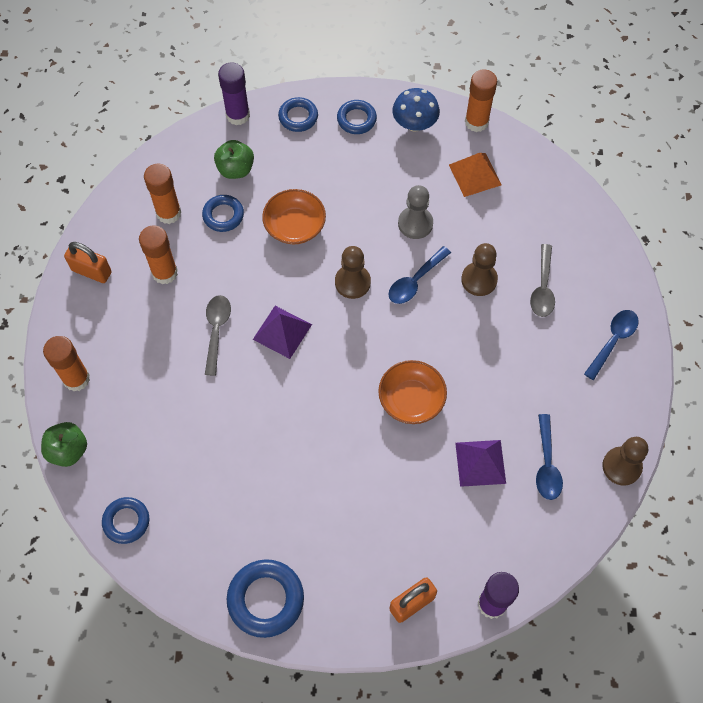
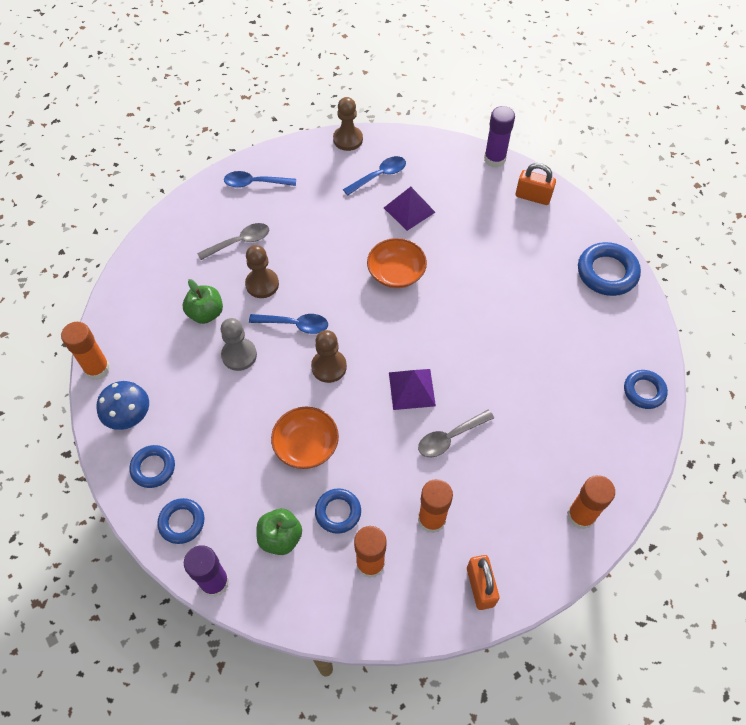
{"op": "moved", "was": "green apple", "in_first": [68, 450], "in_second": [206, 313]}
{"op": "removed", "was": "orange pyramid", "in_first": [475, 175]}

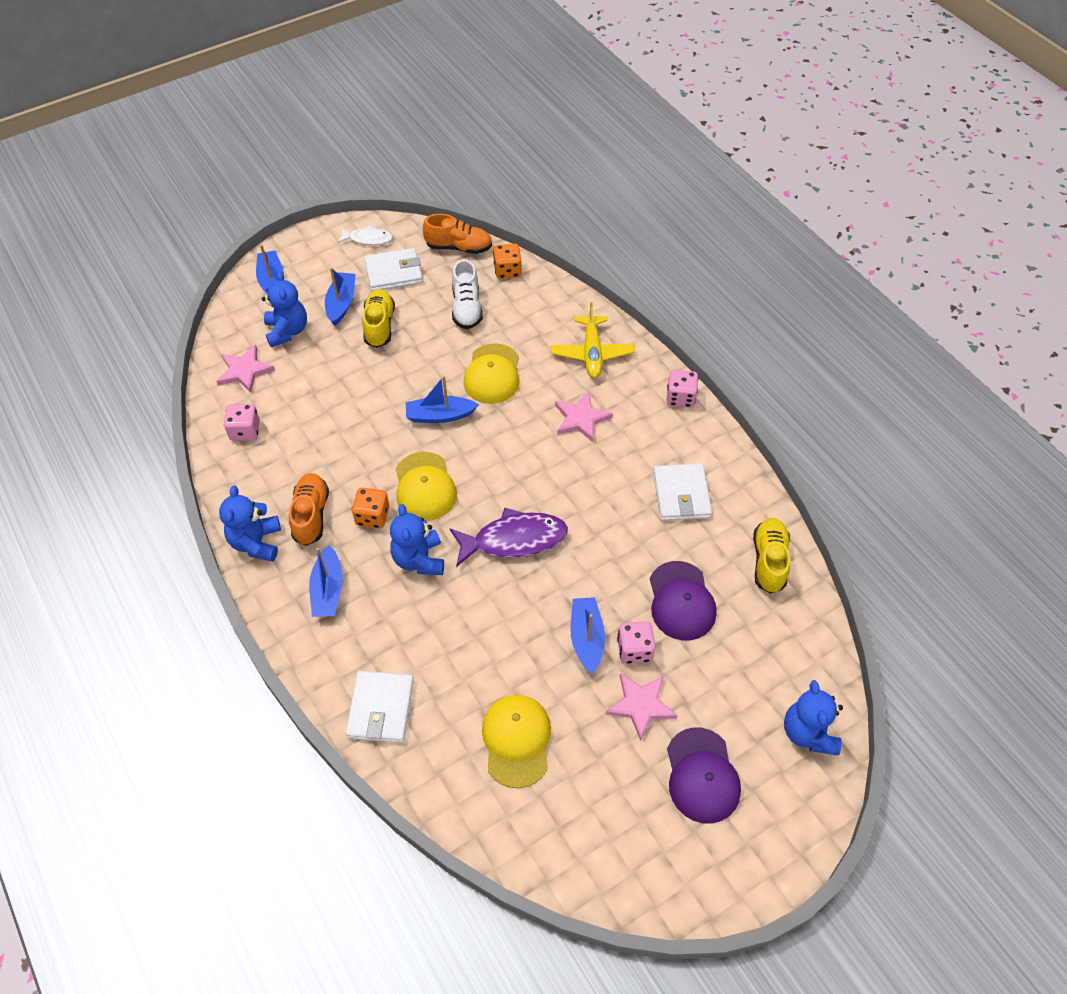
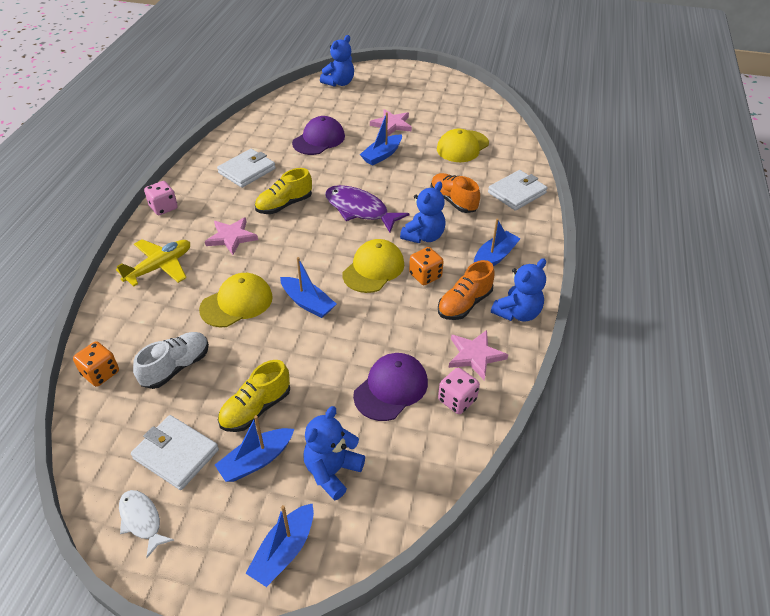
{"op": "moved", "was": "pink star", "in_first": [244, 371], "in_second": [475, 355]}
{"op": "moved", "was": "orange shoe", "in_first": [459, 247], "in_second": [453, 201]}
{"op": "removed", "was": "pink dice", "in_first": [634, 650]}
{"op": "moved", "was": "purple cap", "in_first": [702, 775], "in_second": [391, 388]}
{"op": "moved", "was": "yellow shoe", "in_first": [769, 561], "in_second": [284, 205]}

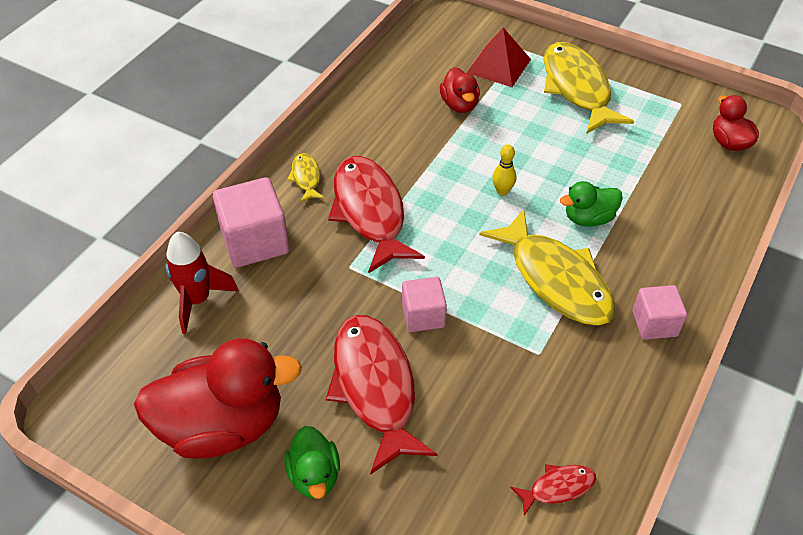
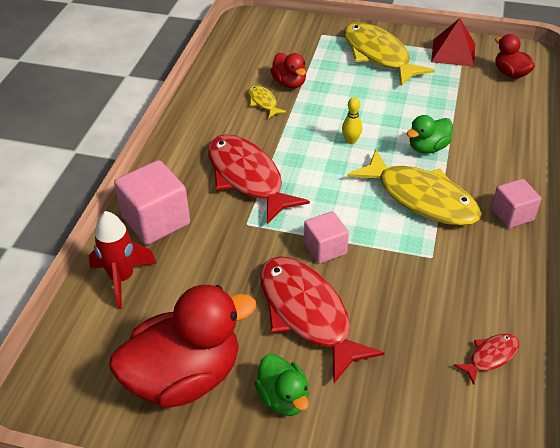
{"op": "moved", "was": "yellow fish", "in_first": [306, 178], "in_second": [263, 102]}
{"op": "moved", "was": "red pyramid", "in_first": [499, 65], "in_second": [453, 52]}

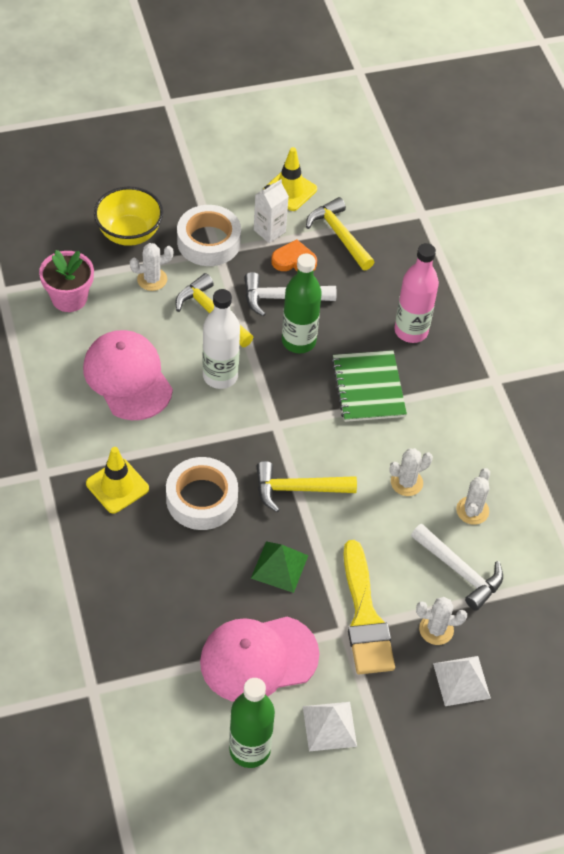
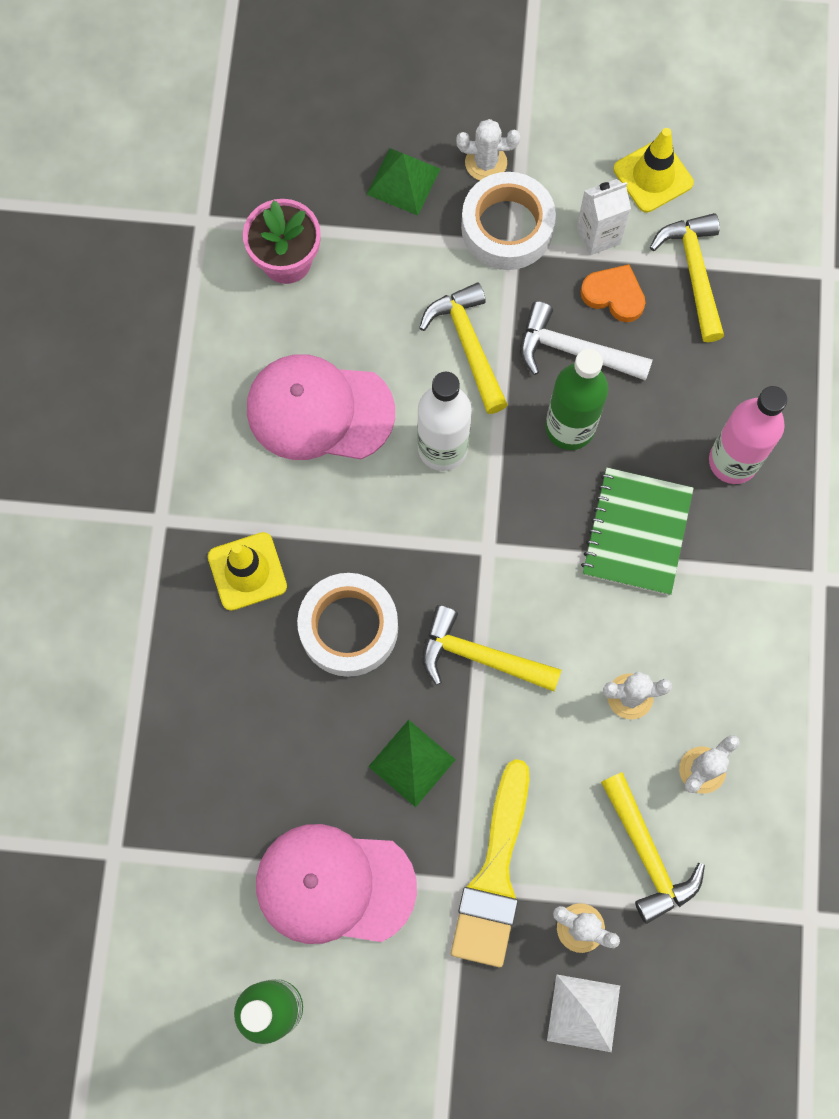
{"op": "turned", "was": "pink cap", "in_first": [128, 377], "in_second": [319, 410], "clockwise": -75}
{"op": "replaced", "was": "yellow bowl", "now": "green pyramid", "in_first": [129, 234], "in_second": [403, 181]}
{"op": "moved", "was": "white cactus", "in_first": [152, 279], "in_second": [486, 163]}
{"op": "removed", "was": "white pyramid", "in_first": [329, 726]}
{"op": "recoloured", "was": "white hammer", "now": "yellow hammer", "in_first": [460, 571], "in_second": [647, 854]}

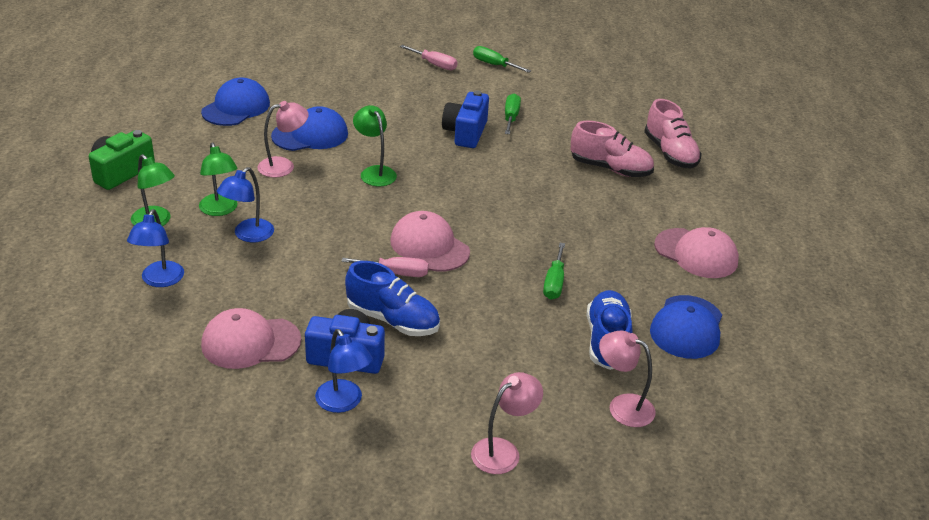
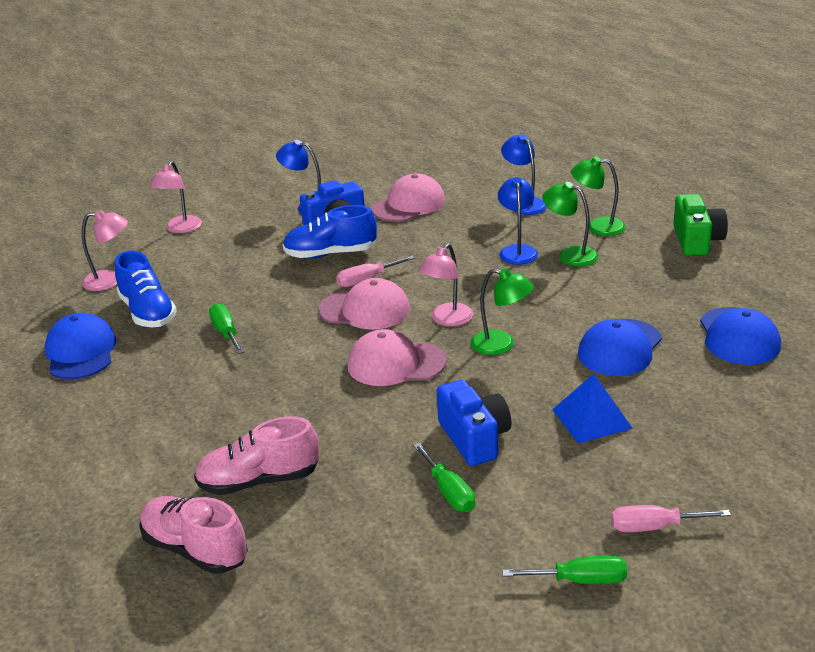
{"op": "moved", "was": "pink lamp", "in_first": [283, 166], "in_second": [447, 320]}
{"op": "moved", "was": "pink cap", "in_first": [696, 253], "in_second": [396, 364]}
{"op": "added", "now": "blue pyramid", "in_second": [592, 418]}

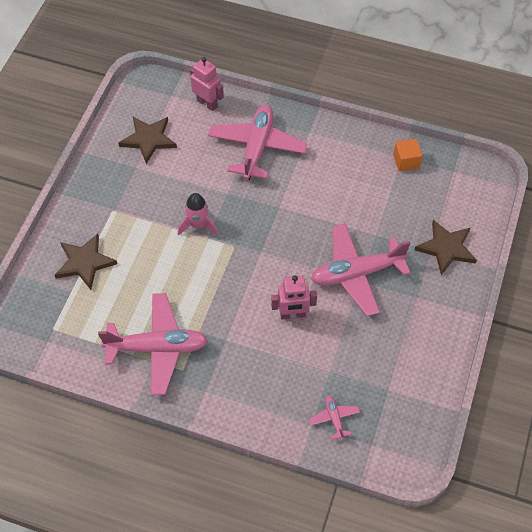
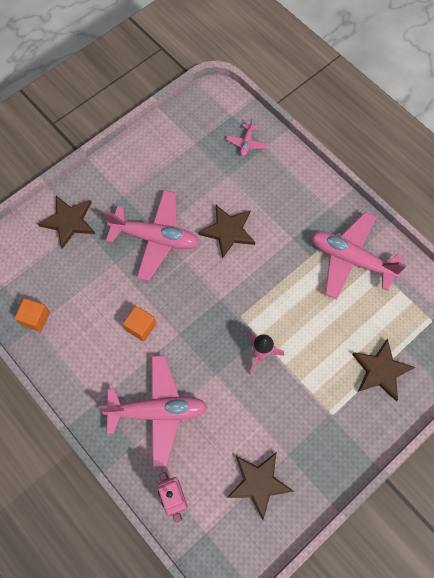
{"op": "turned", "was": "pink plane", "in_first": [257, 147], "in_second": [158, 411], "clockwise": -135}
{"op": "replaced", "was": "pink robot", "now": "brown star", "in_first": [293, 315], "in_second": [228, 231]}
{"op": "added", "now": "orange cube", "in_second": [141, 327]}

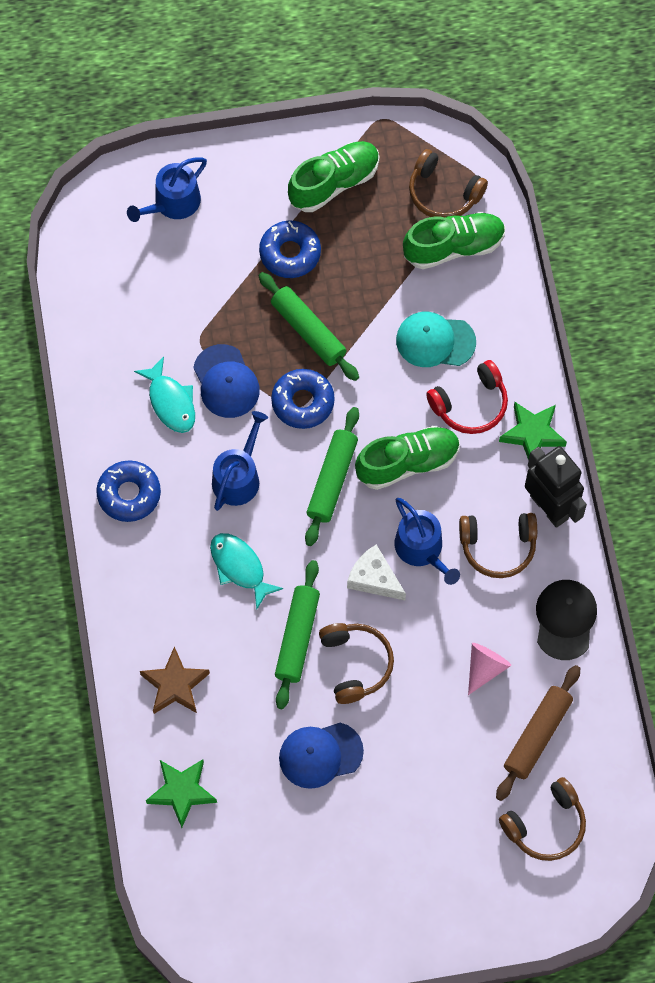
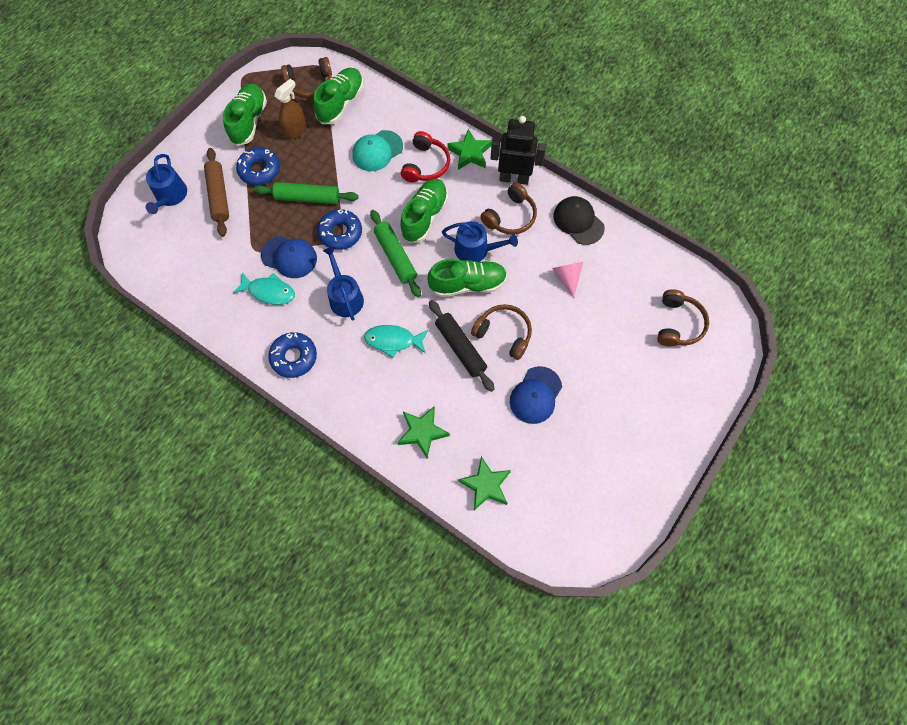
{"op": "recoloured", "was": "brown star", "now": "green star", "in_first": [175, 685], "in_second": [422, 432]}
{"op": "recoloured", "was": "green rolling pin", "now": "black rolling pin", "in_first": [297, 638], "in_second": [460, 348]}
{"op": "replaced", "was": "white cheese", "now": "green shoe", "in_first": [374, 578], "in_second": [467, 284]}
{"op": "moved", "was": "brown rolling pin", "in_first": [537, 735], "in_second": [219, 196]}
{"op": "added", "now": "brown spray bottle", "in_second": [295, 131]}

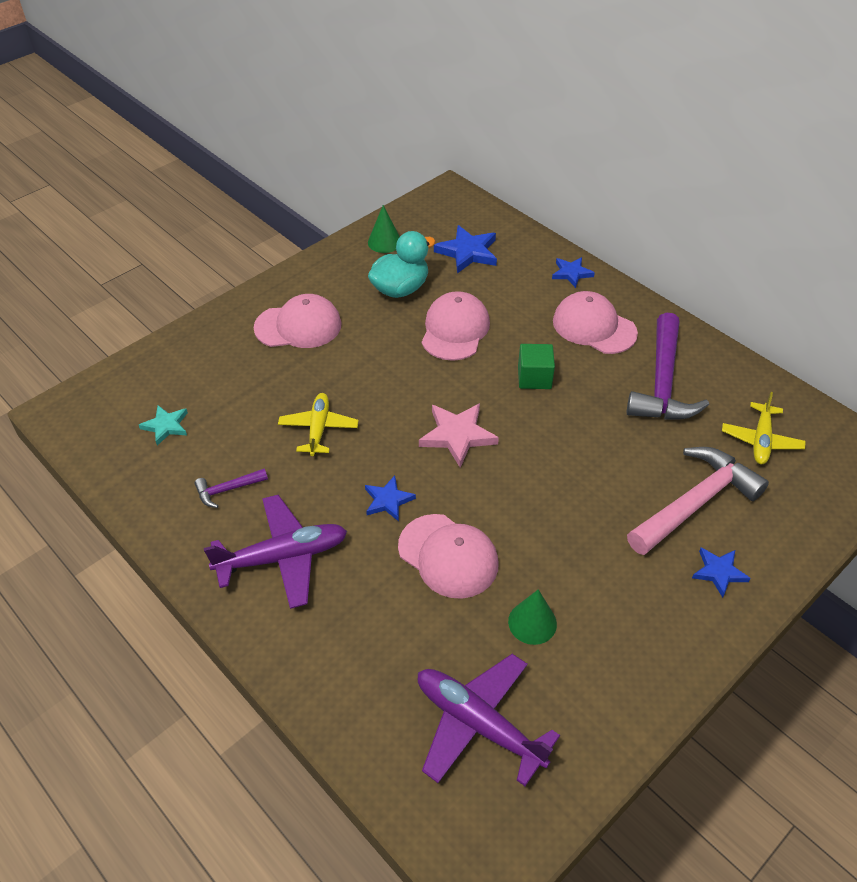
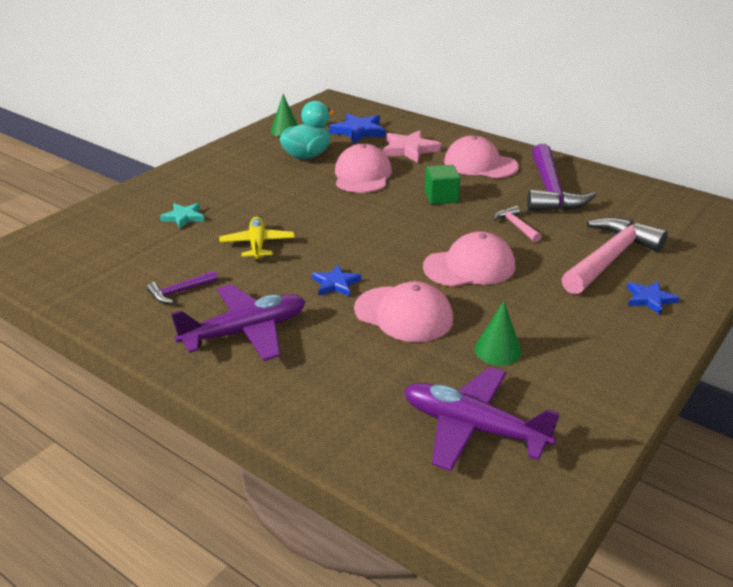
{"op": "moved", "was": "turquoise star", "in_first": [166, 426], "in_second": [184, 217]}
{"op": "moved", "was": "pink cap", "in_first": [298, 326], "in_second": [469, 266]}
{"op": "moved", "was": "pink star", "in_first": [457, 435], "in_second": [409, 149]}
{"op": "removed", "was": "blue star", "in_first": [571, 273]}
{"op": "removed", "was": "yellow plane", "in_first": [761, 440]}
{"op": "added", "now": "pink hammer", "in_second": [516, 226]}

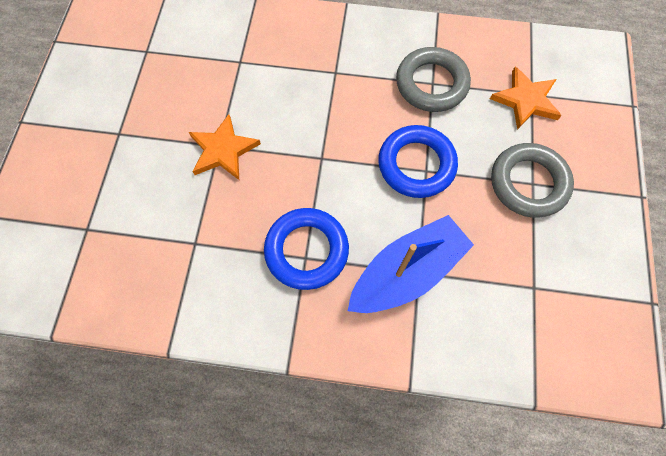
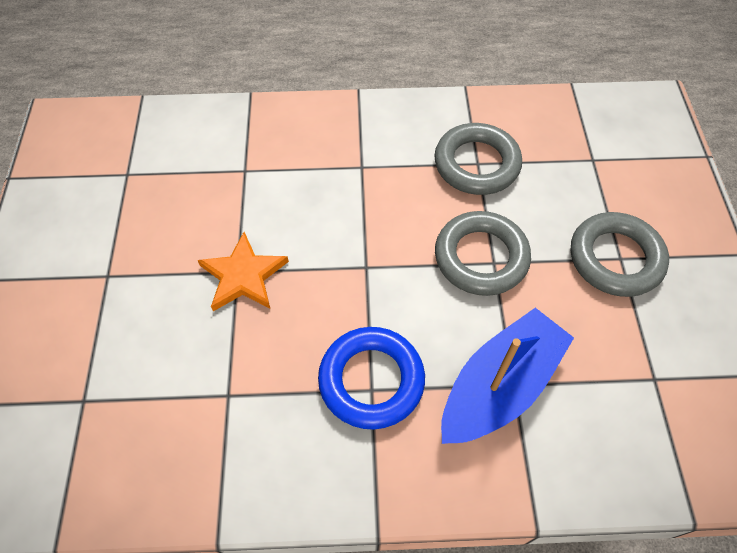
{"op": "recoloured", "was": "blue ring", "now": "grey ring", "in_first": [416, 164], "in_second": [481, 257]}
{"op": "removed", "was": "orange star", "in_first": [525, 100]}

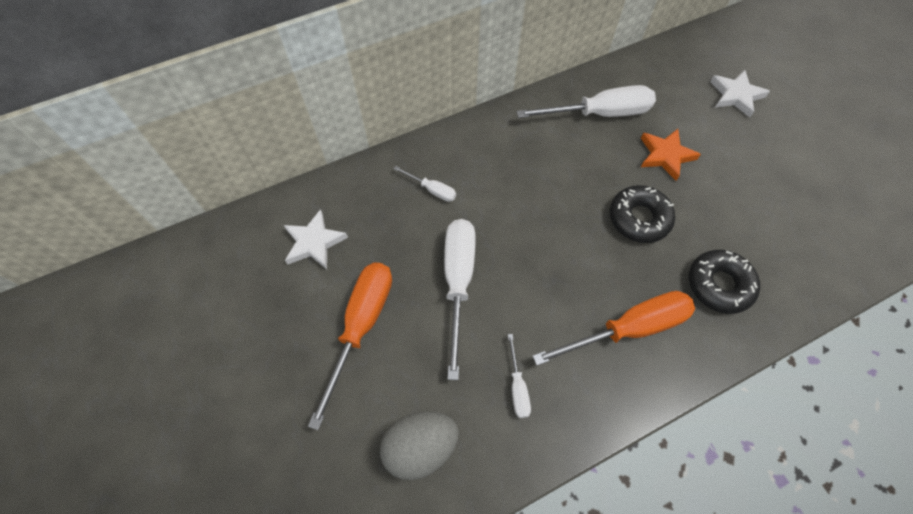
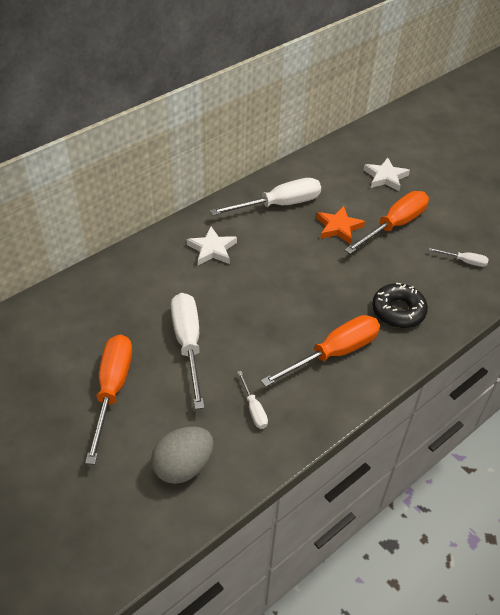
{"op": "moved", "was": "white star", "in_first": [314, 242], "in_second": [212, 249]}
{"op": "moved", "was": "white screwdriver", "in_first": [432, 190], "in_second": [464, 261]}
{"op": "removed", "was": "black donut", "in_first": [639, 218]}
{"op": "added", "now": "orange screwdriver", "in_second": [394, 225]}

